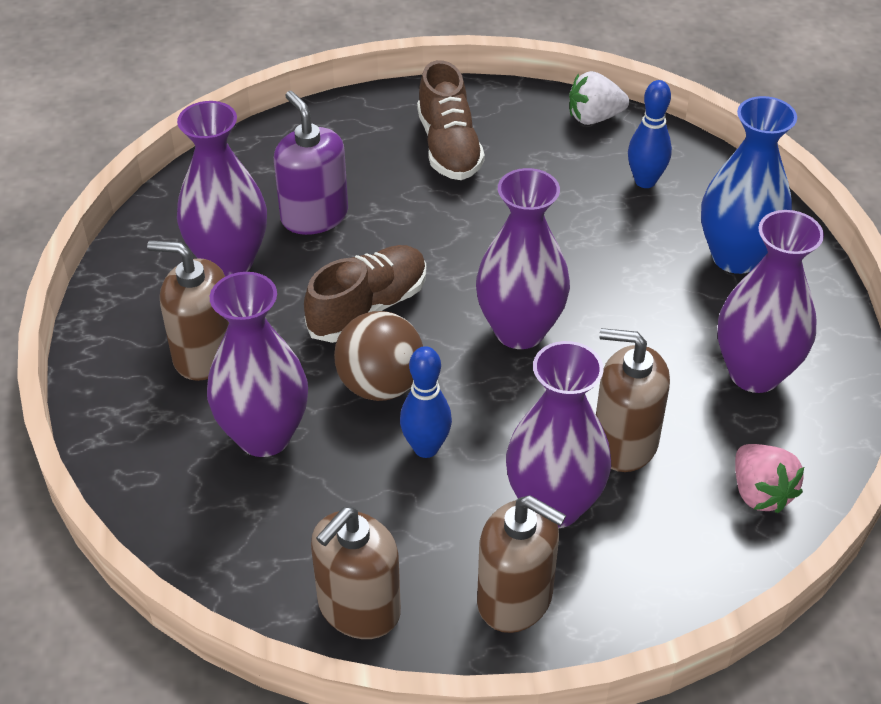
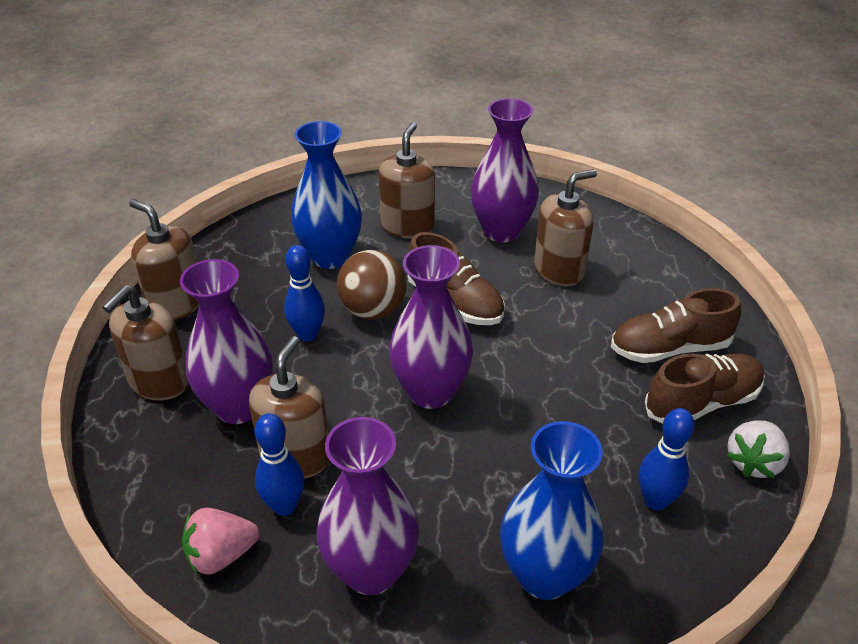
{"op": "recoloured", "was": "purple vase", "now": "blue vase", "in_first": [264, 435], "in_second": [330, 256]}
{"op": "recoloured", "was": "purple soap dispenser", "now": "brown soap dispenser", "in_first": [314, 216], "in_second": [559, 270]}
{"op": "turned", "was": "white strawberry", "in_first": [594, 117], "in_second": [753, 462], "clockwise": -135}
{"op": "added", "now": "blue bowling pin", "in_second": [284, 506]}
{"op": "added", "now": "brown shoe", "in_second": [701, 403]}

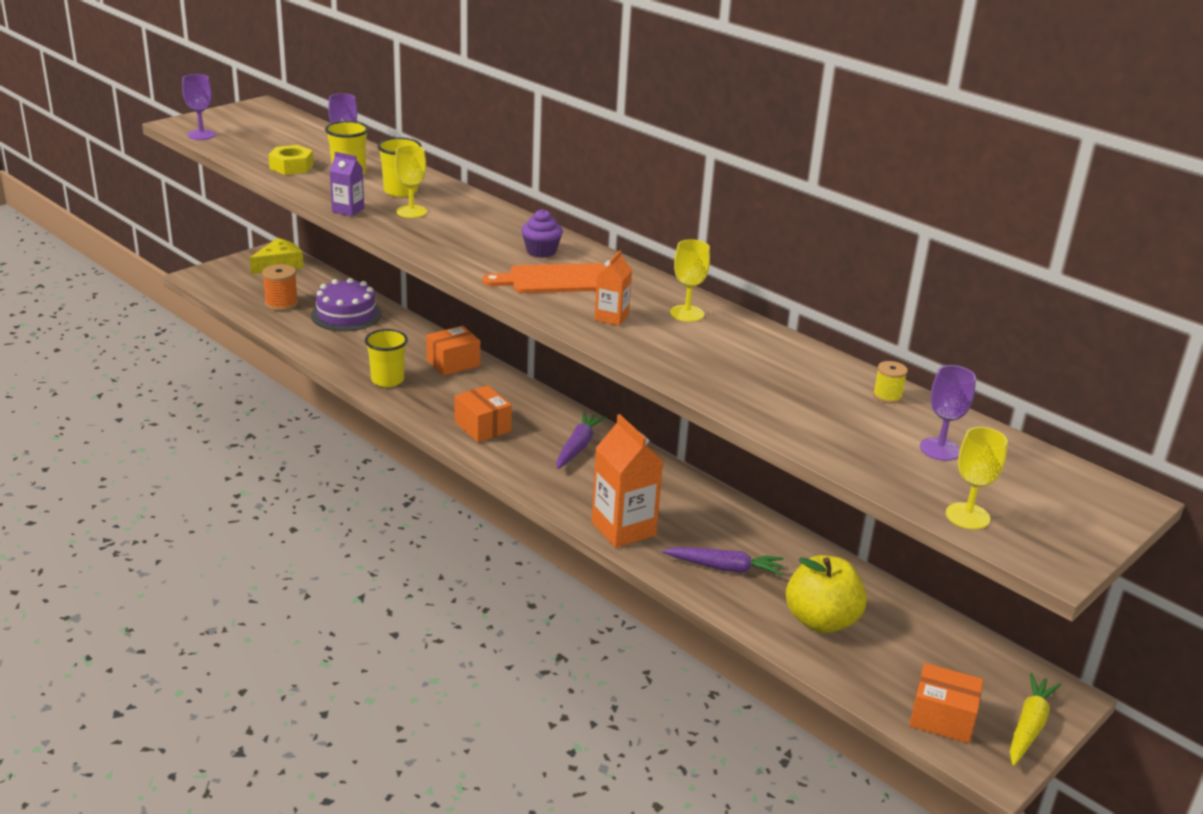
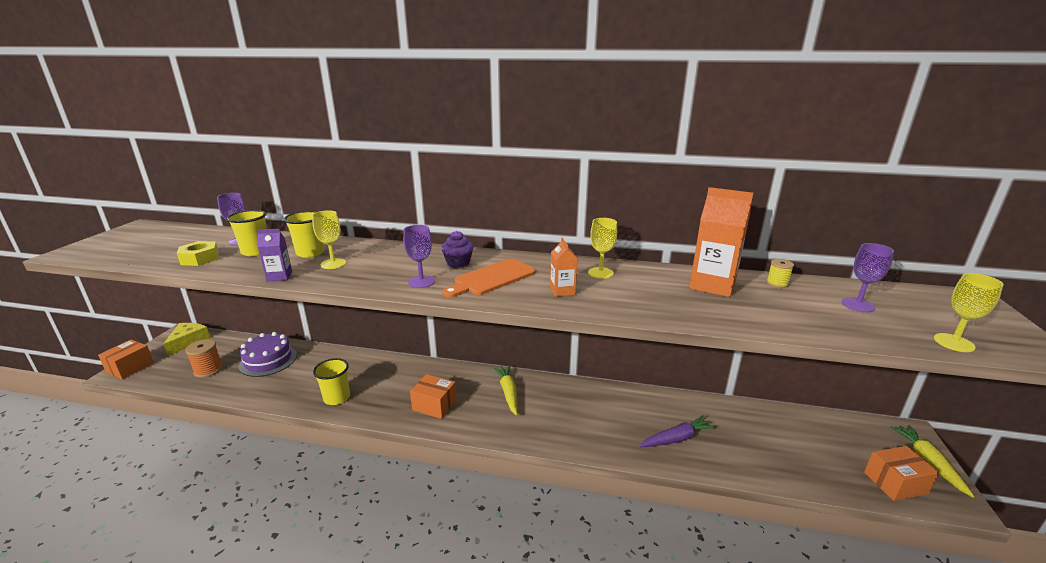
{"op": "moved", "was": "purple goblet", "in_first": [201, 135], "in_second": [421, 282]}
{"op": "moved", "was": "orange box", "in_first": [453, 363], "in_second": [130, 367]}
{"op": "recoloured", "was": "purple carrot", "now": "yellow carrot", "in_first": [578, 447], "in_second": [508, 393]}
{"op": "moved", "was": "orange carton", "in_first": [623, 529], "in_second": [712, 285]}
{"op": "removed", "was": "yellow apple", "in_first": [821, 621]}

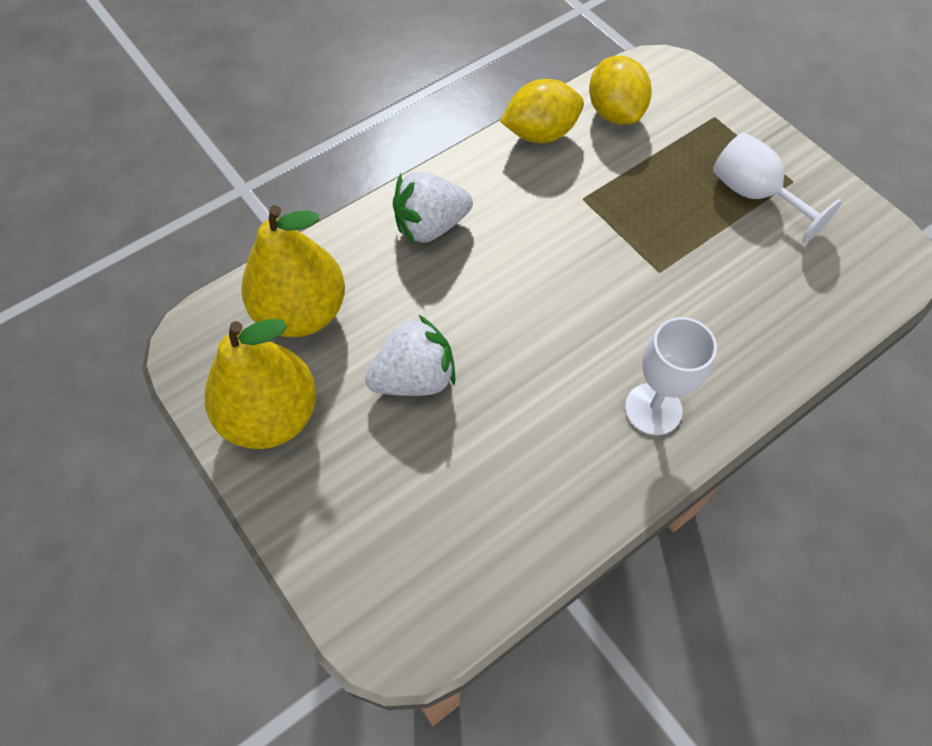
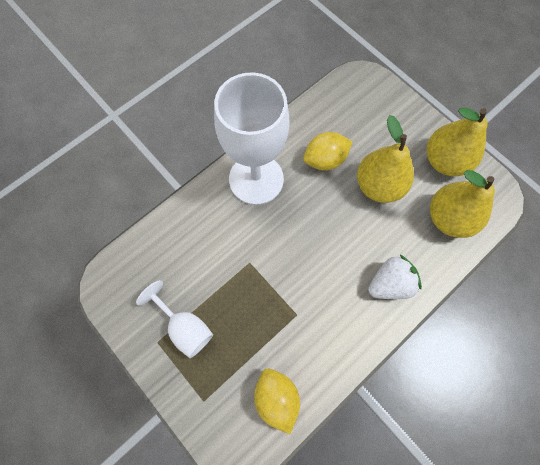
{"op": "replaced", "was": "white strawberry", "now": "yellow pear", "in_first": [414, 378], "in_second": [378, 185]}
{"op": "moved", "was": "yellow lemon", "in_first": [540, 133], "in_second": [325, 160]}
{"op": "resized", "was": "white goblet", "in_first": [653, 409], "in_second": [256, 179], "ratio": 1.9}

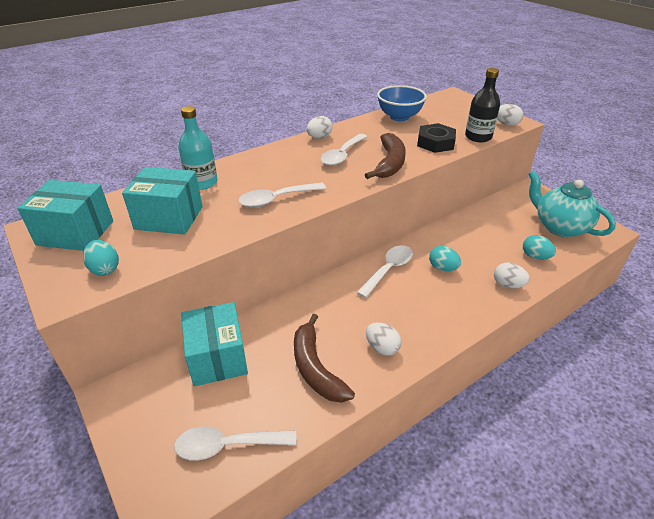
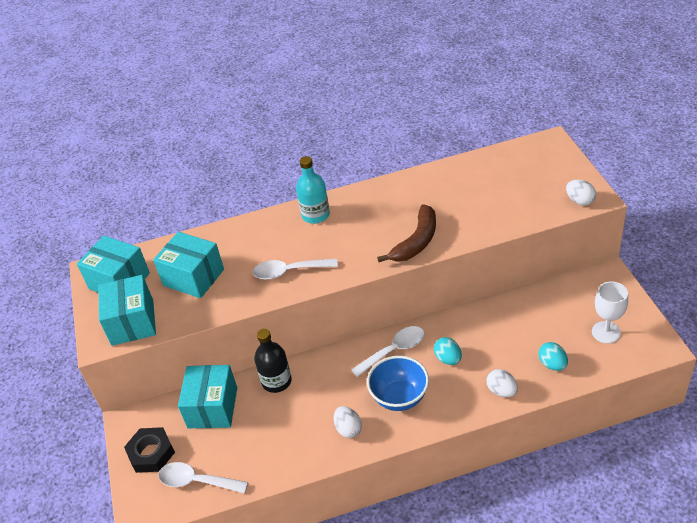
{"op": "replaced", "was": "turquoise egg", "now": "turquoise box", "in_first": [105, 269], "in_second": [132, 322]}
{"op": "moved", "was": "turquoise bottle", "in_first": [202, 182], "in_second": [315, 215]}
{"op": "removed", "was": "brown banana", "in_first": [315, 368]}
{"op": "removed", "was": "white egg", "in_first": [319, 137]}
{"op": "removed", "was": "white spoon", "in_first": [342, 155]}
{"op": "moved", "was": "blue bowl", "in_first": [399, 117], "in_second": [399, 397]}
{"op": "moved", "was": "black nut", "in_first": [435, 143], "in_second": [151, 453]}
{"op": "moved", "was": "black bottle", "in_first": [478, 137], "in_second": [276, 381]}
{"op": "replaced", "was": "turquoise teapot", "now": "white goblet", "in_first": [559, 227], "in_second": [606, 332]}

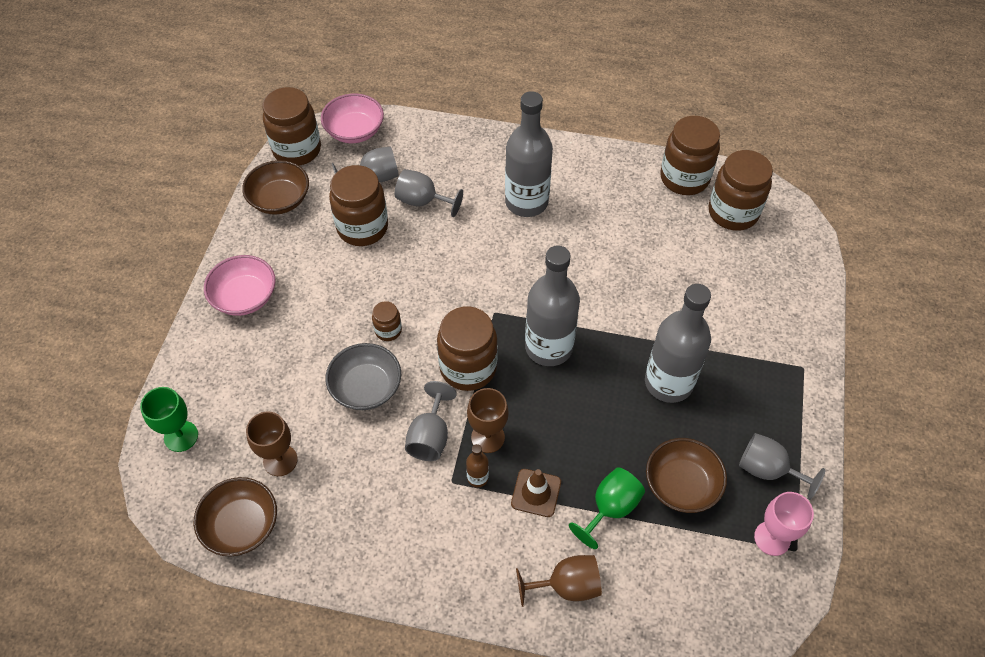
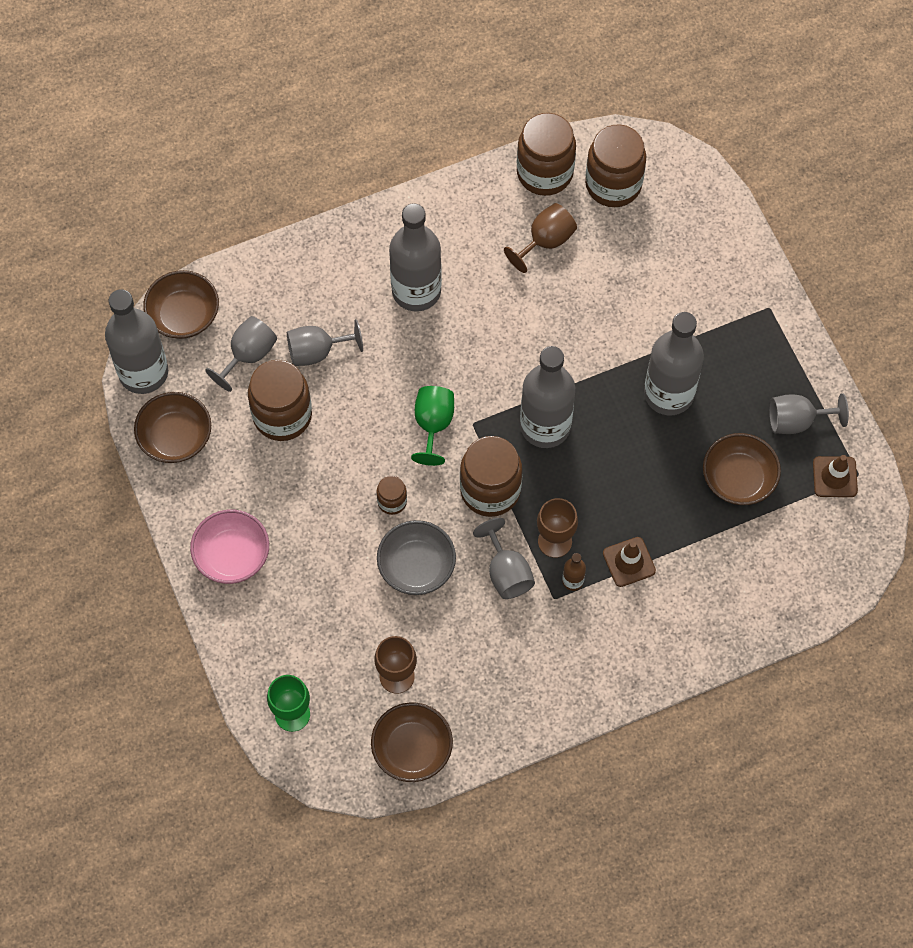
{"op": "replaced", "was": "brown jar", "now": "grey bottle", "in_first": [297, 150], "in_second": [143, 372]}
{"op": "recoloured", "was": "pink bowl", "now": "brown bowl", "in_first": [354, 131], "in_second": [184, 315]}
{"op": "moved", "was": "brown goblet", "in_first": [566, 586], "in_second": [545, 241]}
{"op": "moved", "was": "green goblet", "in_first": [610, 508], "in_second": [433, 425]}
{"op": "replaced", "was": "pink goblet", "now": "brown traffic cone", "in_first": [772, 538], "in_second": [835, 477]}

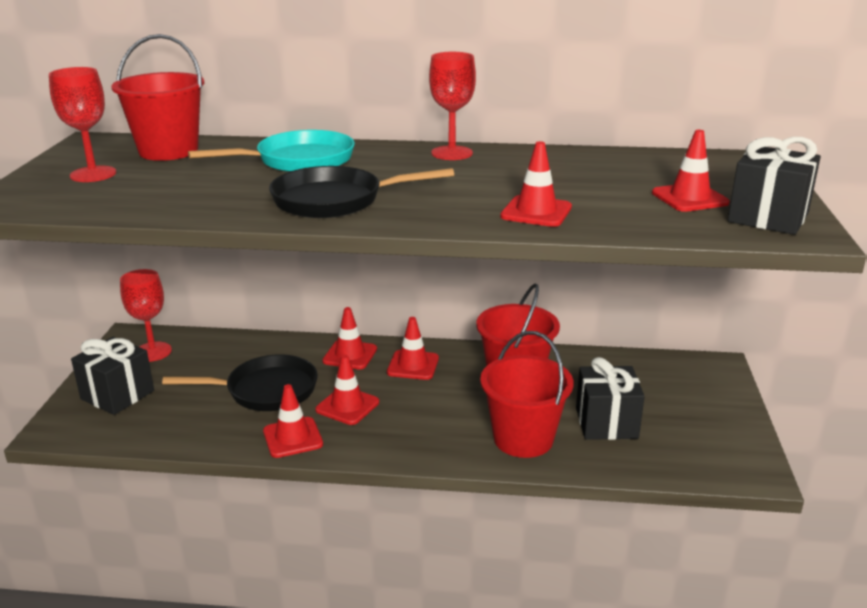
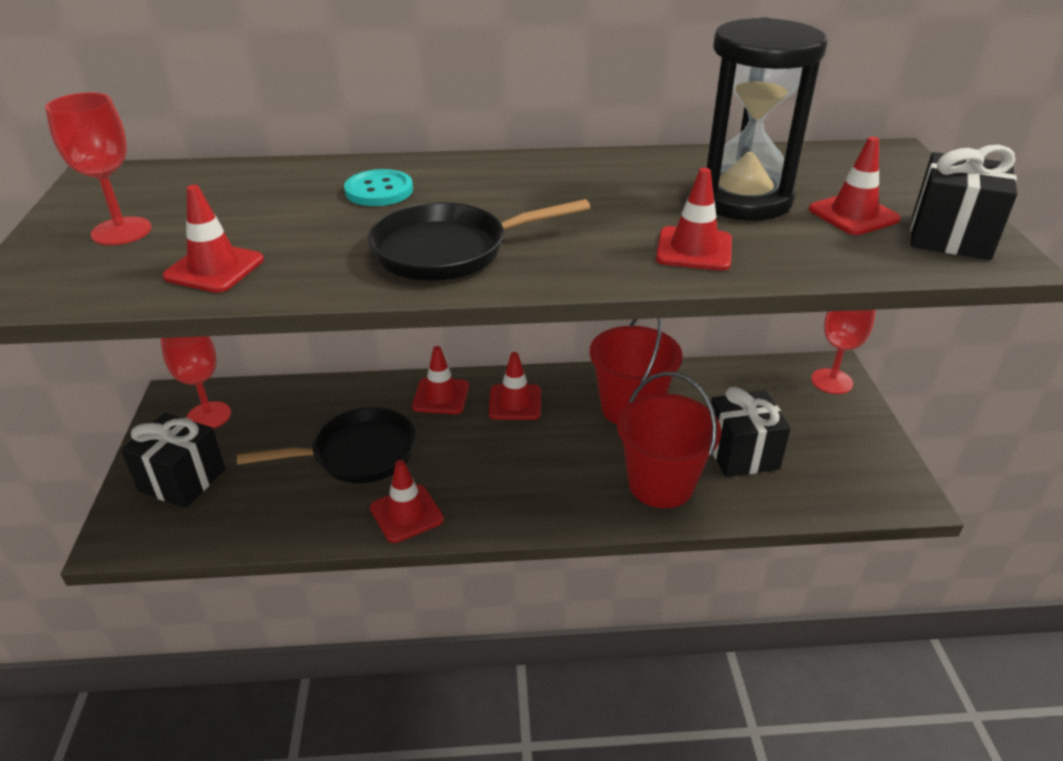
{"op": "removed", "was": "red bucket", "in_first": [168, 151]}
{"op": "replaced", "was": "turquoise pan", "now": "turquoise button", "in_first": [299, 161], "in_second": [379, 190]}
{"op": "moved", "was": "red traffic cone", "in_first": [347, 406], "in_second": [214, 268]}
{"op": "moved", "was": "red goblet", "in_first": [452, 153], "in_second": [831, 381]}
{"op": "added", "now": "black hourglass", "in_second": [742, 199]}

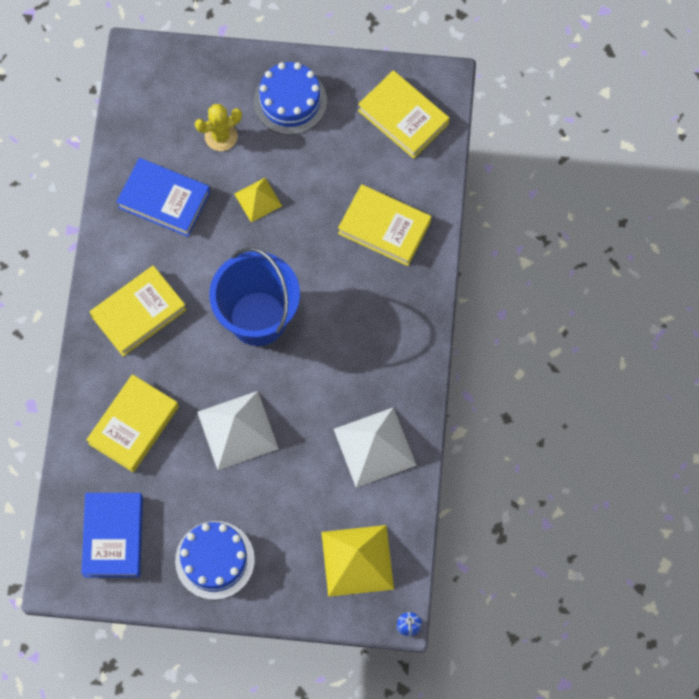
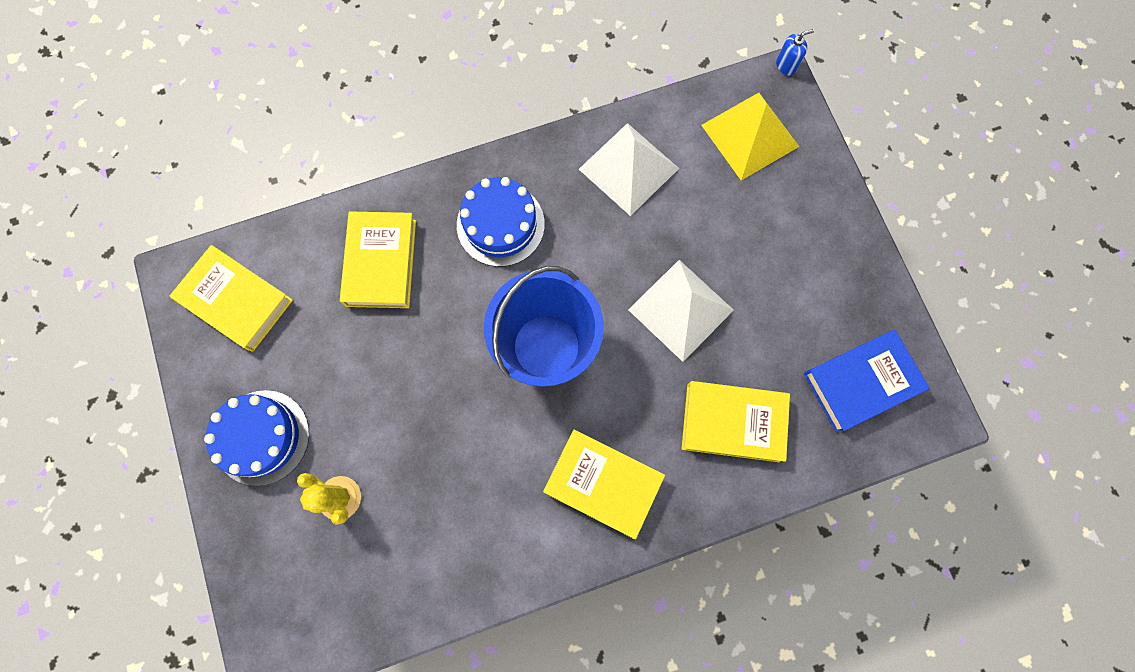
{"op": "removed", "was": "blue book", "in_first": [164, 200]}
{"op": "moved", "was": "blue cake", "in_first": [215, 560], "in_second": [500, 224]}
{"op": "removed", "was": "yellow pyramid", "in_first": [258, 199]}
{"op": "turned", "was": "yellow book", "in_first": [403, 117], "in_second": [236, 300], "clockwise": -75}

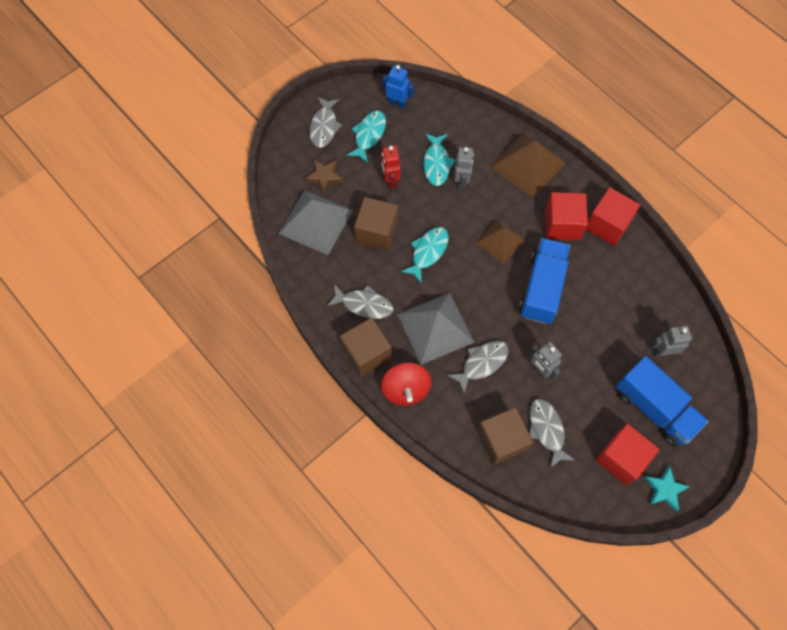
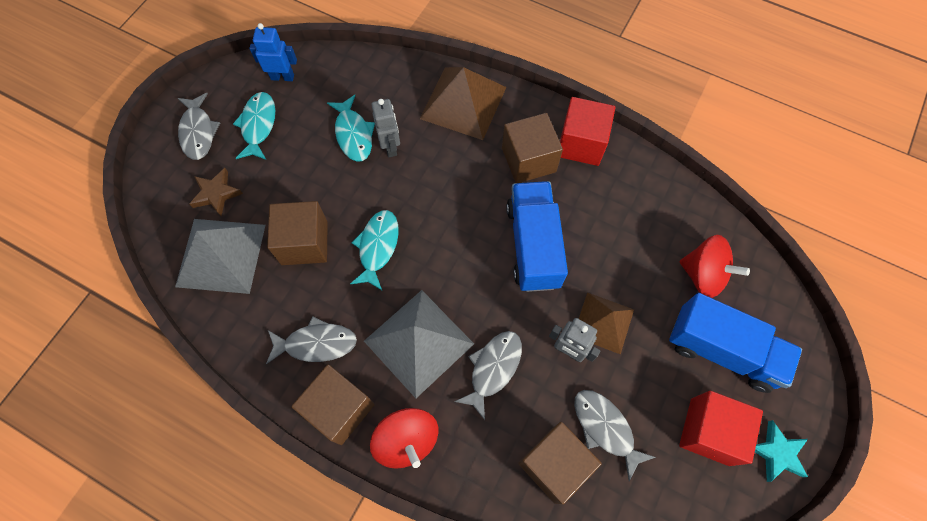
{"op": "removed", "was": "red robot", "in_first": [390, 180]}
{"op": "moved", "was": "brown pyramid", "in_first": [500, 241], "in_second": [603, 322]}
{"op": "recoloured", "was": "red cube", "now": "brown cube", "in_first": [562, 224], "in_second": [528, 160]}
{"op": "replaced", "was": "grey robot", "now": "red spinning top", "in_first": [662, 351], "in_second": [703, 275]}

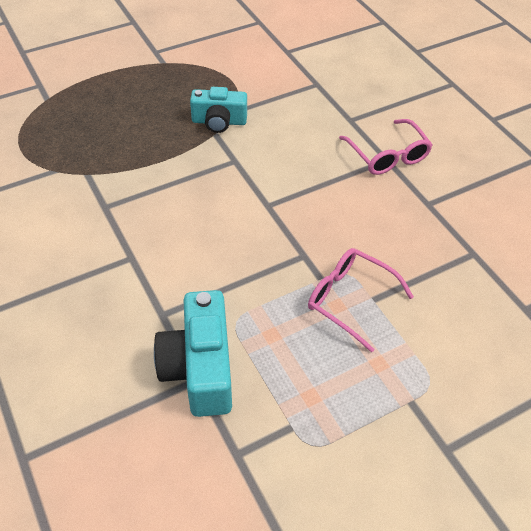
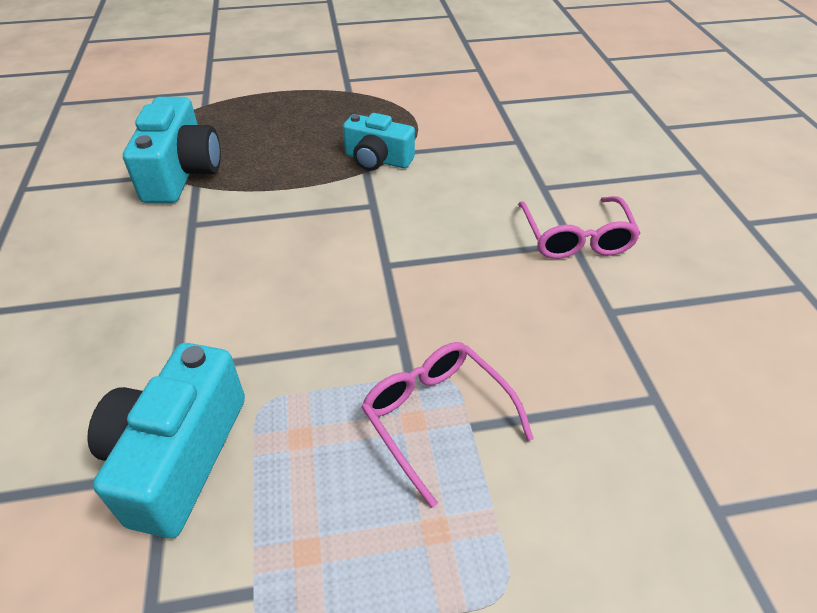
{"op": "added", "now": "turquoise camera", "in_second": [182, 173]}

